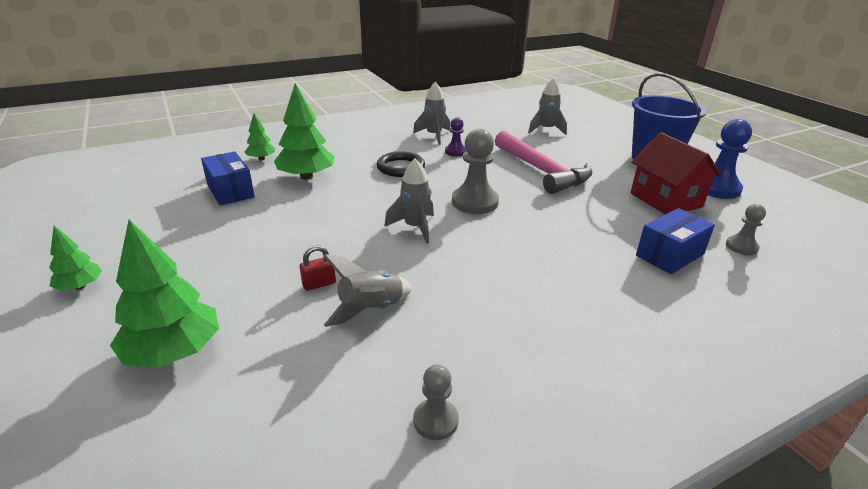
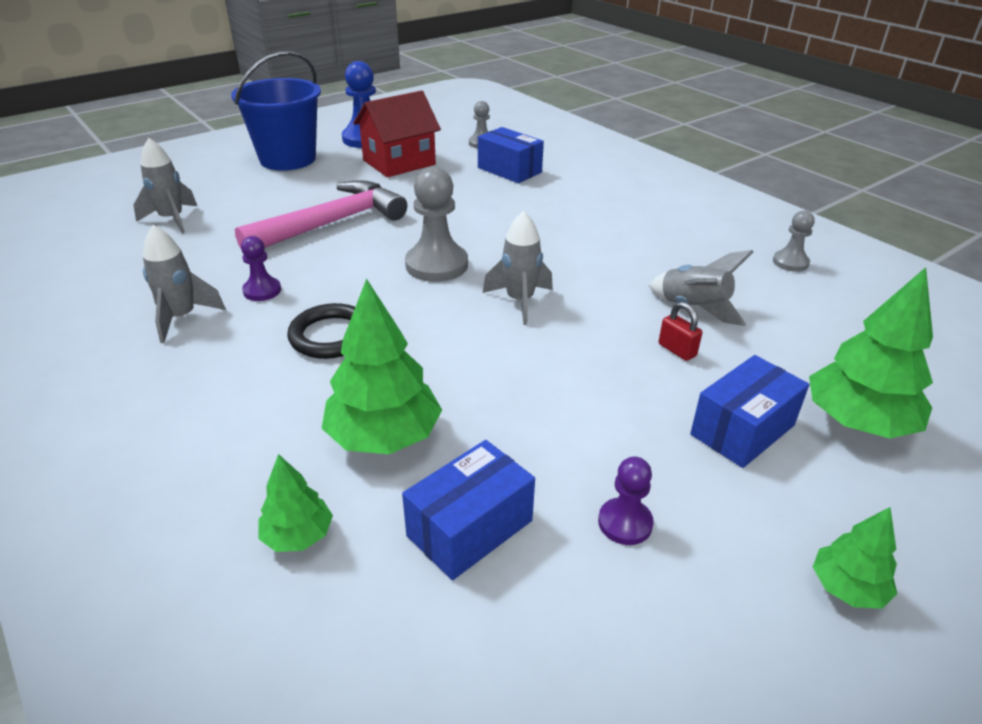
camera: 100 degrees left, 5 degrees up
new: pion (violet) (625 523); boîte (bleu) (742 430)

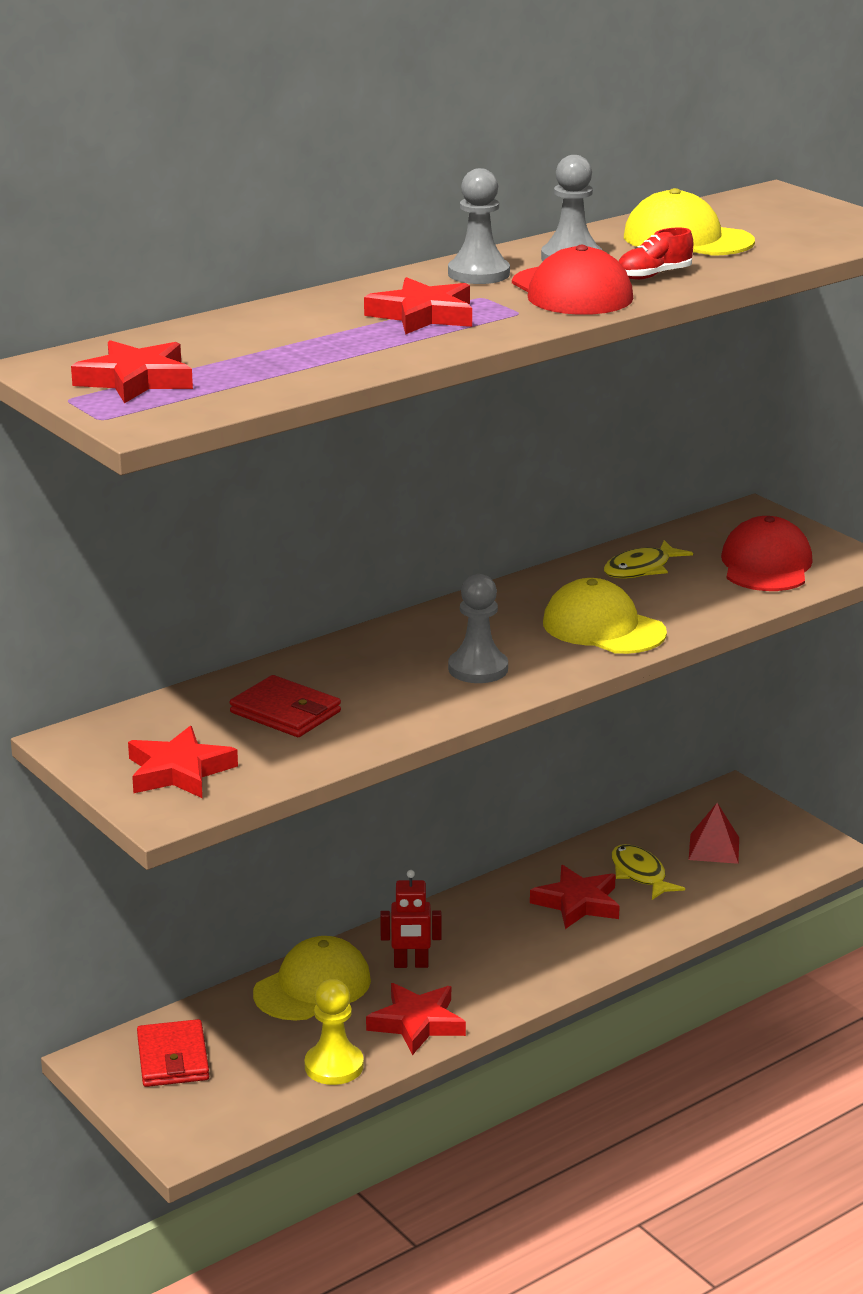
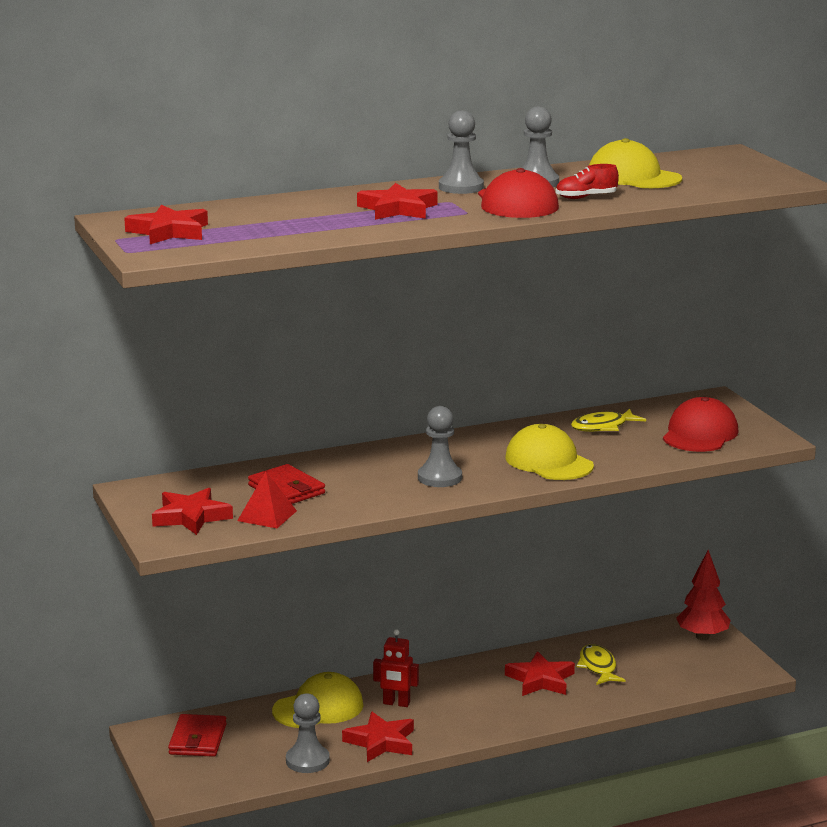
camera: 15 degrees right, 5 degrees down
new: arbre (rouge) (702 637)
shifted: pyramide (rouge) (714 848) to (267 515)
repainted: pion (jaune) (334 1066) to pion (gris) (307 761)

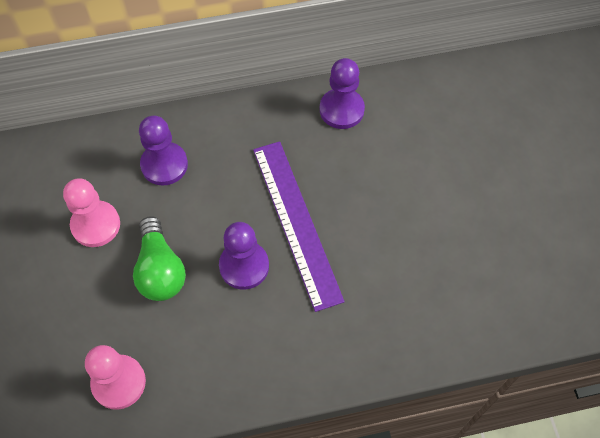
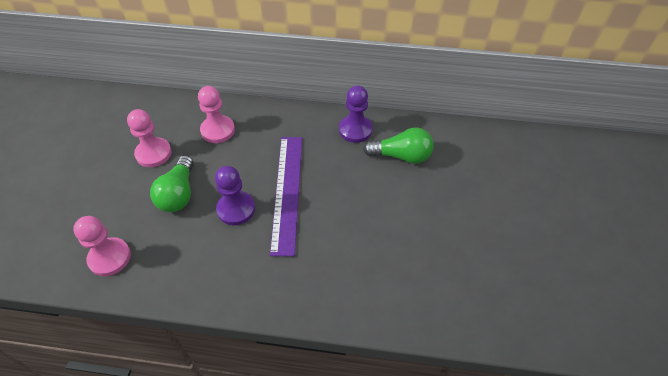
camera: 20 degrees right, 10 degrees down
new: ampoule (vert) (401 156)
repainted: pion (violet) (164 165) to pion (rose) (218 130)

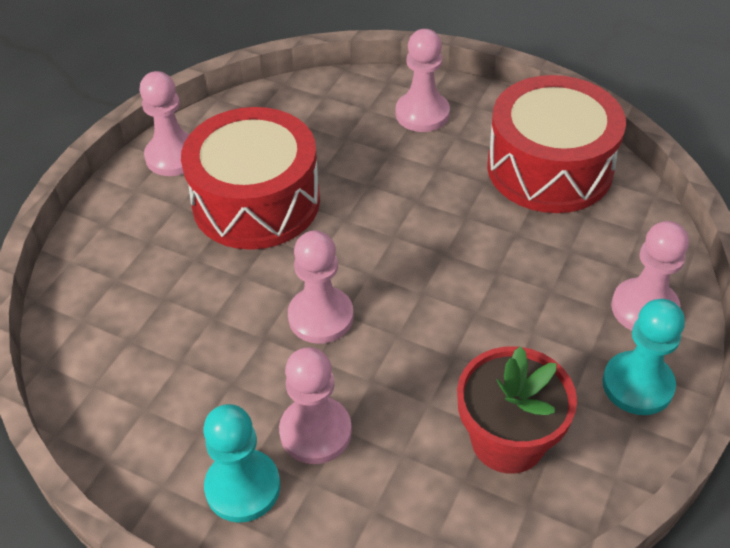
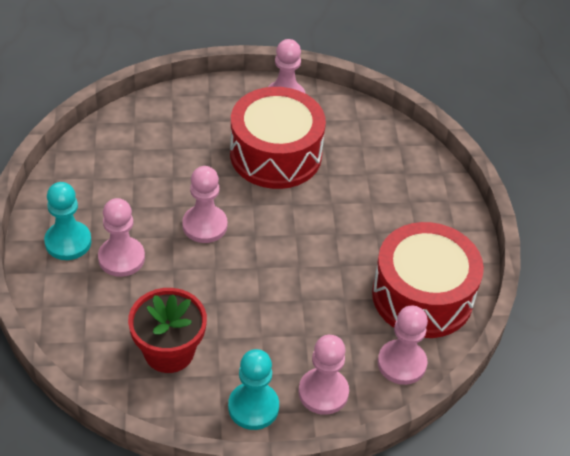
camera: 55 degrees right, 0 degrees up
shifted: pion (rose) (422 114) to (401 363)

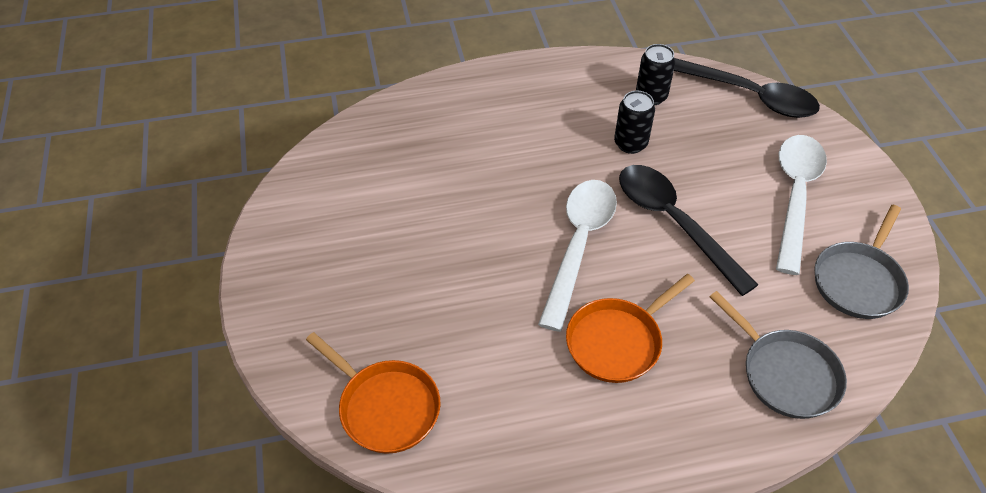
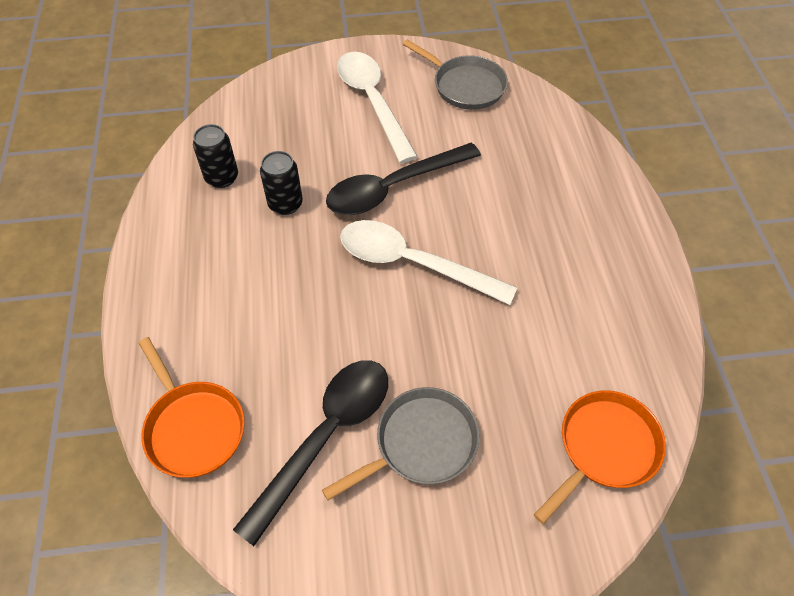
camera: 85 degrees left, 5 degrees up
shifted: poêle (orange) (617 341) to (193 427); cuillère (noir) (748 95) to (326 436); poêle (gris) (785 374) to (421 443)
rotated: cuillère (blanc) (795 196) = (372 102) 45 degrees clockwise

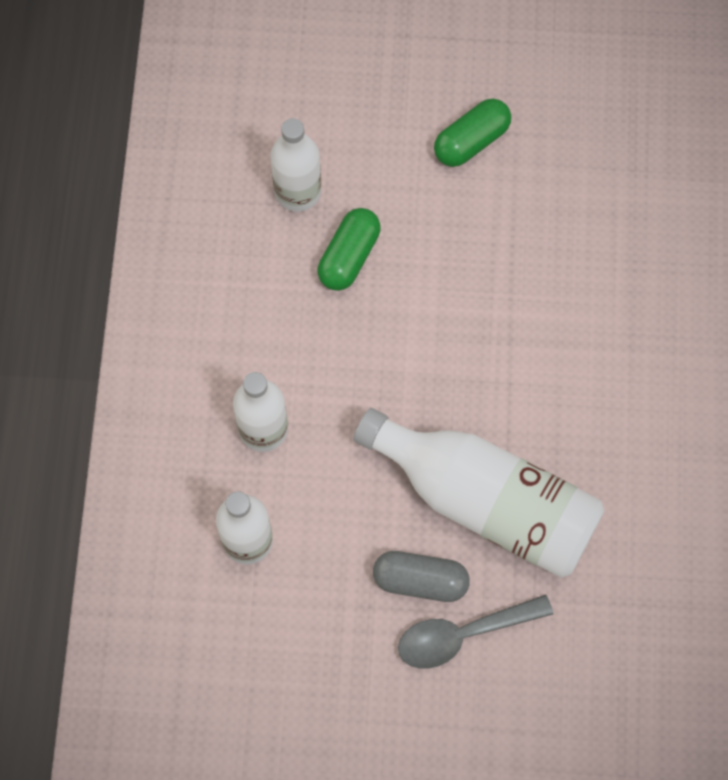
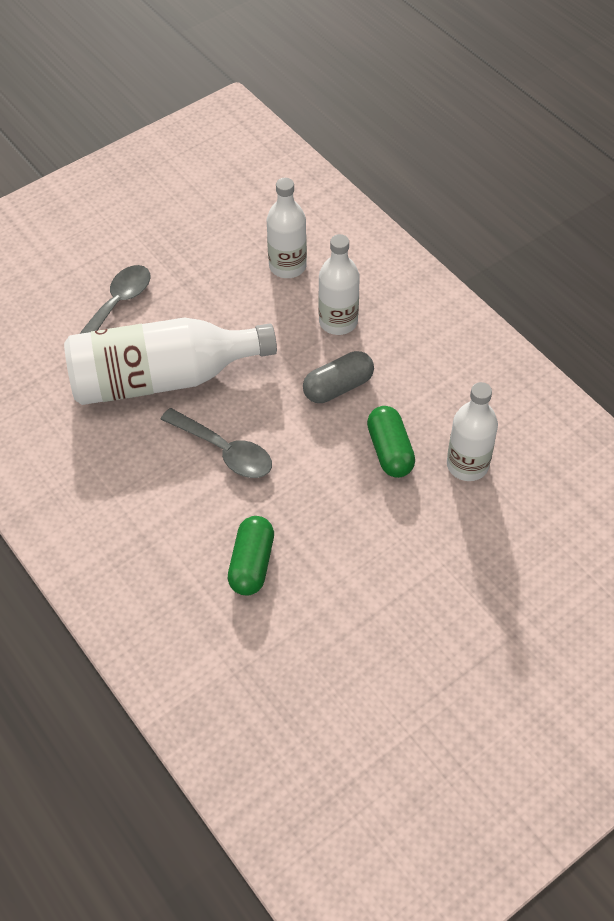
camera: 140 degrees right, 15 degrees down
new: cuillère (gris) (224 451)
shifted: gélule (vert) (471 141) to (252 564); gélule (gris) (420 581) to (338 387)

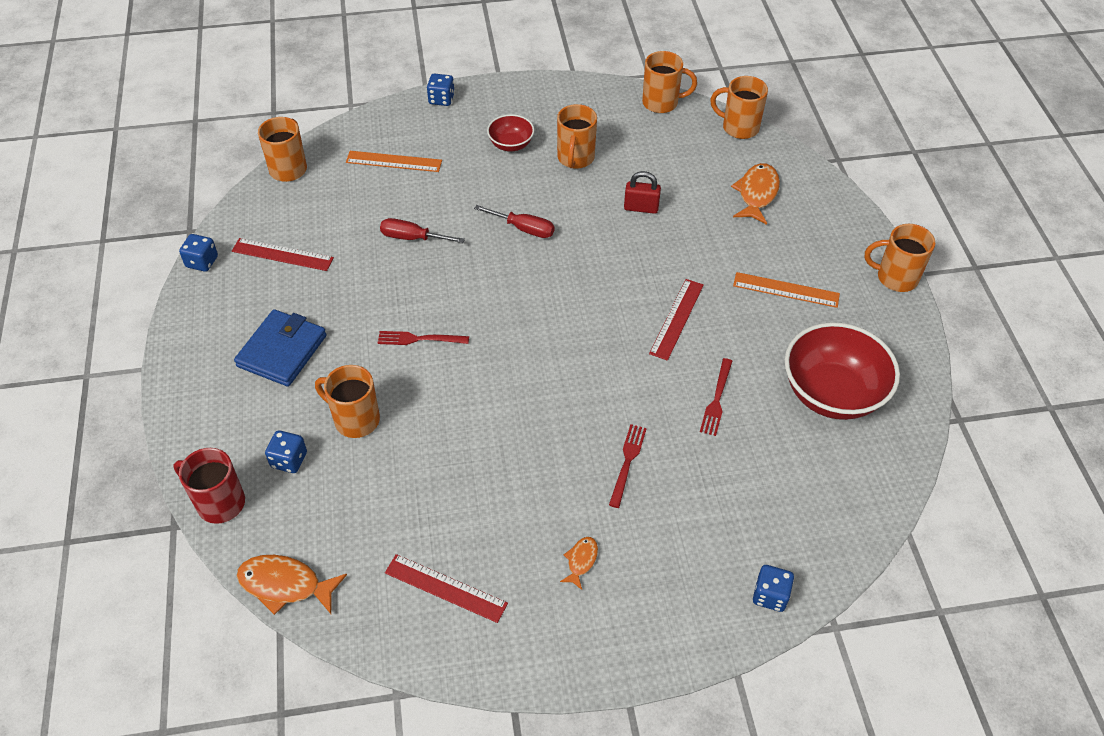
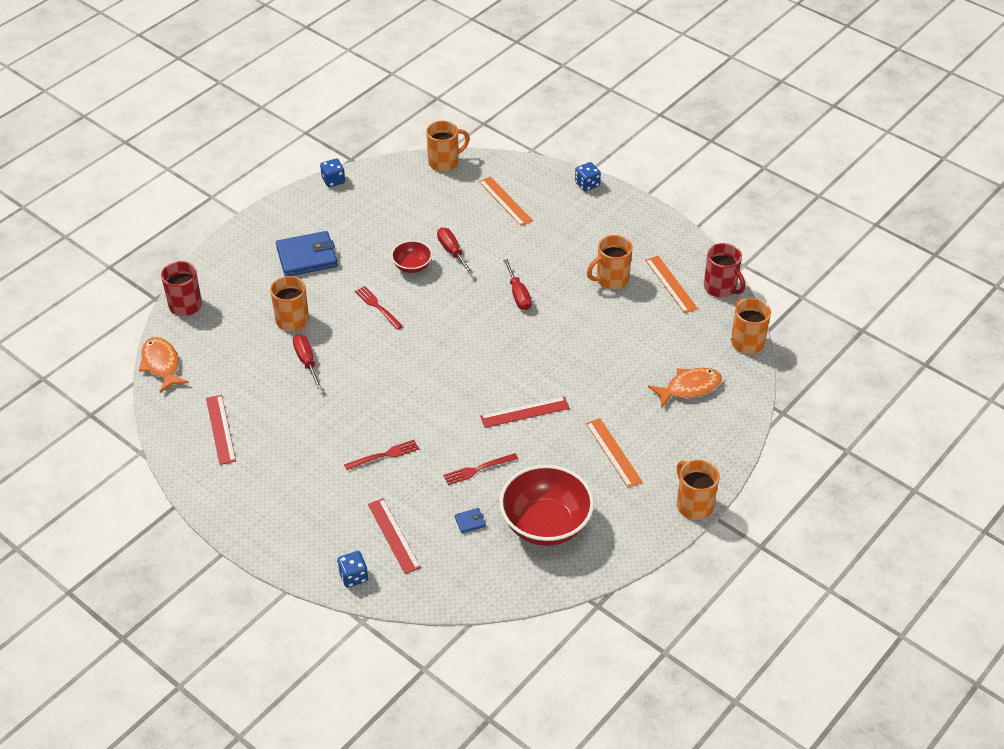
camera: 50 degrees right, 5 degrees down
gone: dé (bleu) (289 460); poisson (orange) (581 561); cadenas (rouge) (641 208)
new: tournevis (rouge) (306 361); portefeuille (bleu) (470 522); règle (orange) (671 284)
shifted: règle (rouge) (282 255) to (393 535); bol (rouge) (511 144) to (412 266)
repainted: tasse (orange) (661 103) to tasse (rouge) (721 288)

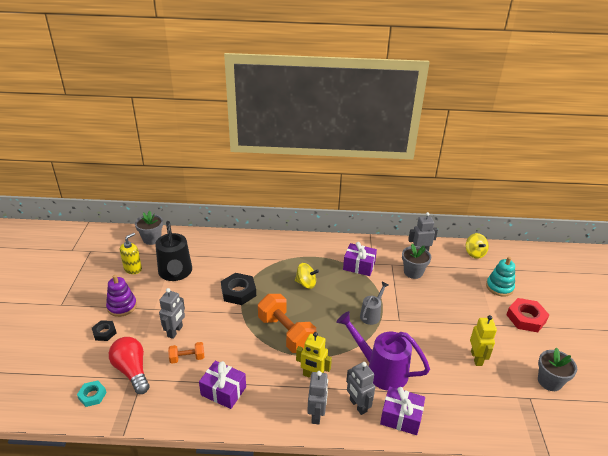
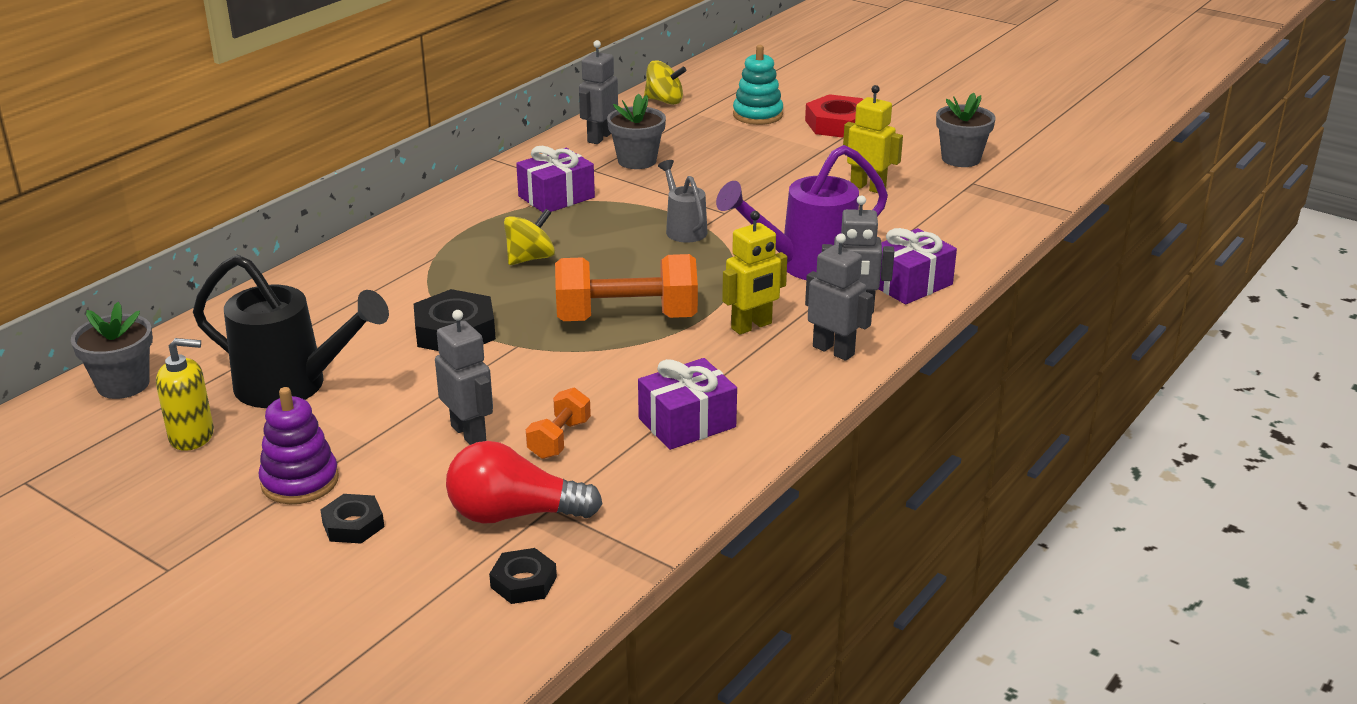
camera: 55 degrees left, 5 degrees down
repainted: écrou (turquoise) (92 395) to écrou (noir) (523 582)
rotated: distributeur de savon (jaune) (133 269) = (192 436) 105 degrees clockwise

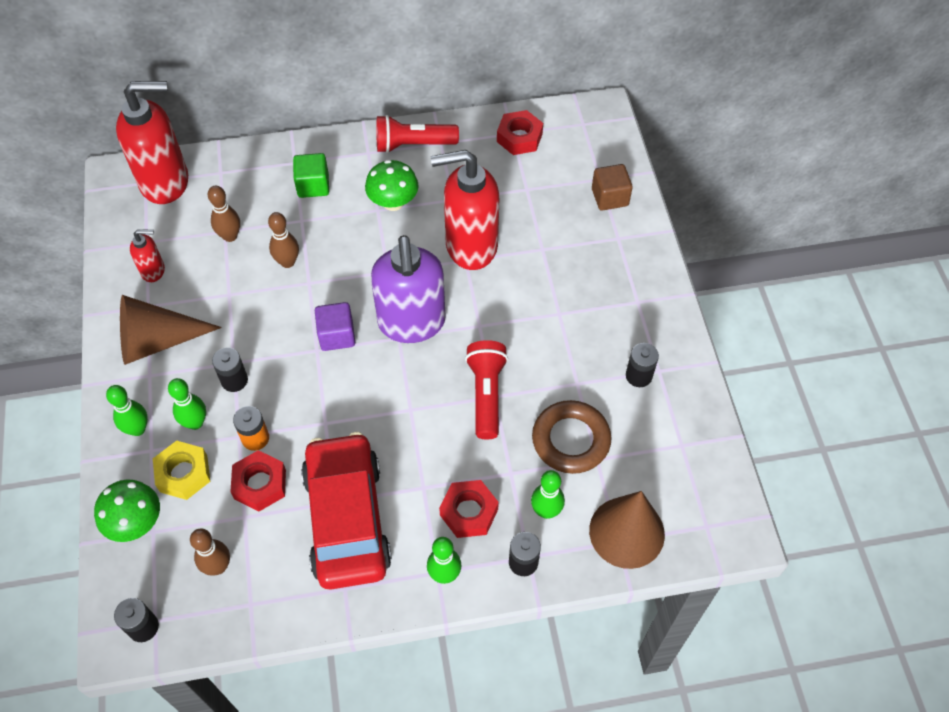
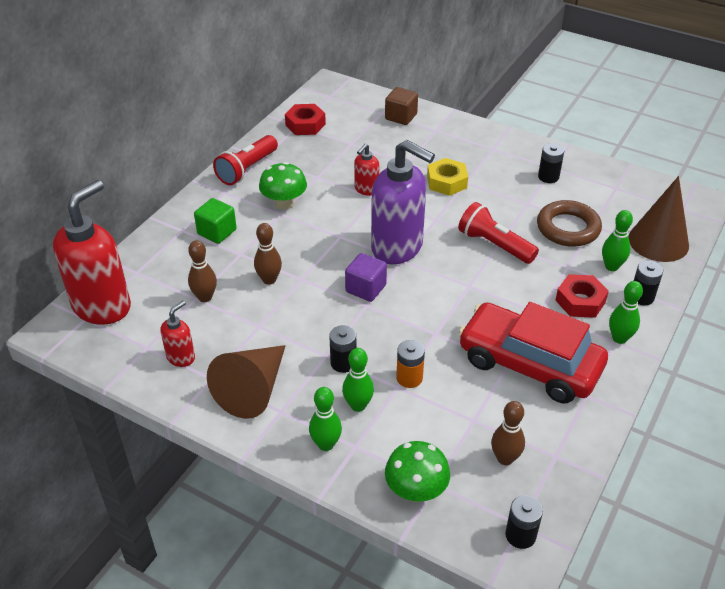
camera: 50 degrees left, 15 degrees down
gone: écrou (rouge) (260 484)
shifted: écrou (jaune) (183 474) to (446 182)
scaled: distributeur de savon (rouge) (470 246) = (366 189) x0.46

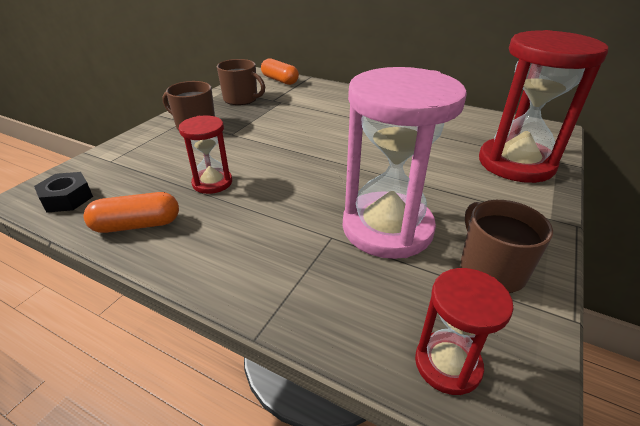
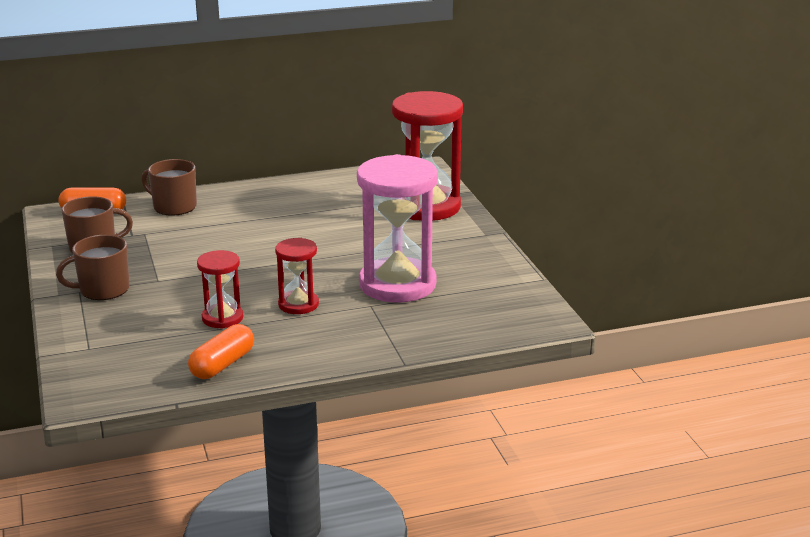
camera: 45 degrees left, 10 degrees down
gone: écrou (noir) (67 198)
shifted: tasse (marron) (491 269) to (174 207); sablier (rouge) (447 364) to (298 304)

